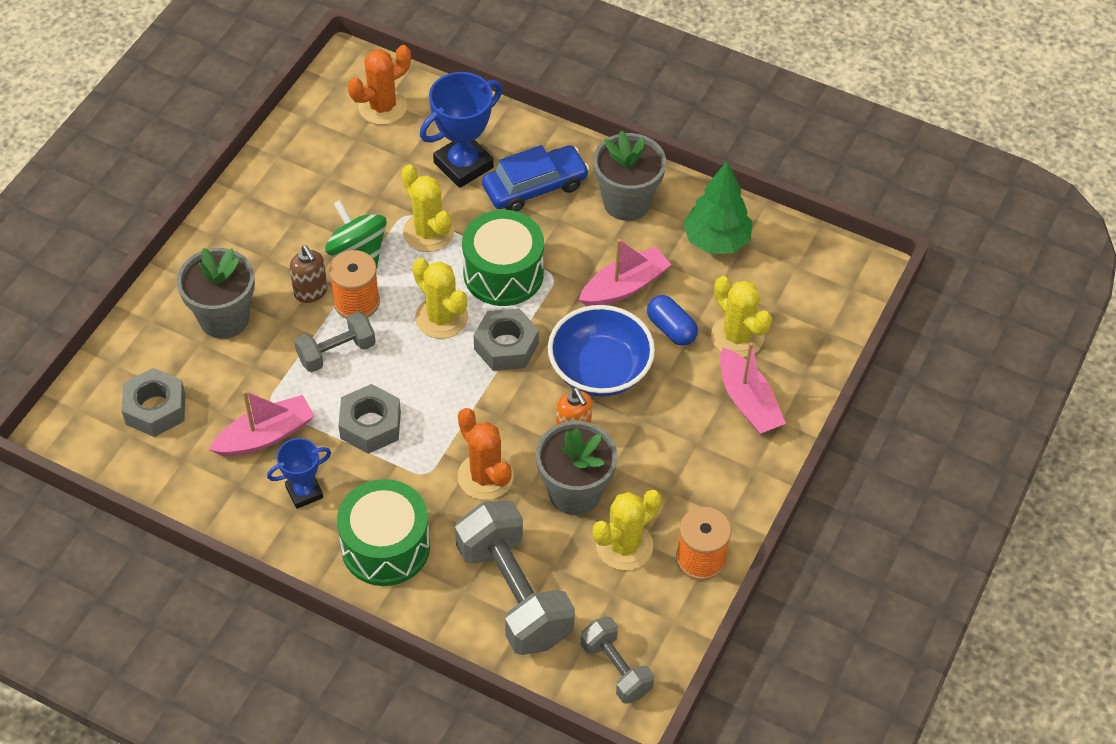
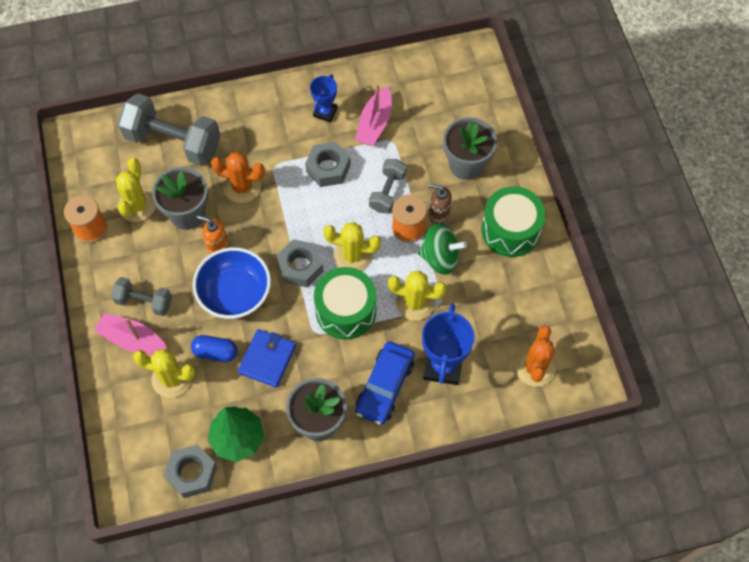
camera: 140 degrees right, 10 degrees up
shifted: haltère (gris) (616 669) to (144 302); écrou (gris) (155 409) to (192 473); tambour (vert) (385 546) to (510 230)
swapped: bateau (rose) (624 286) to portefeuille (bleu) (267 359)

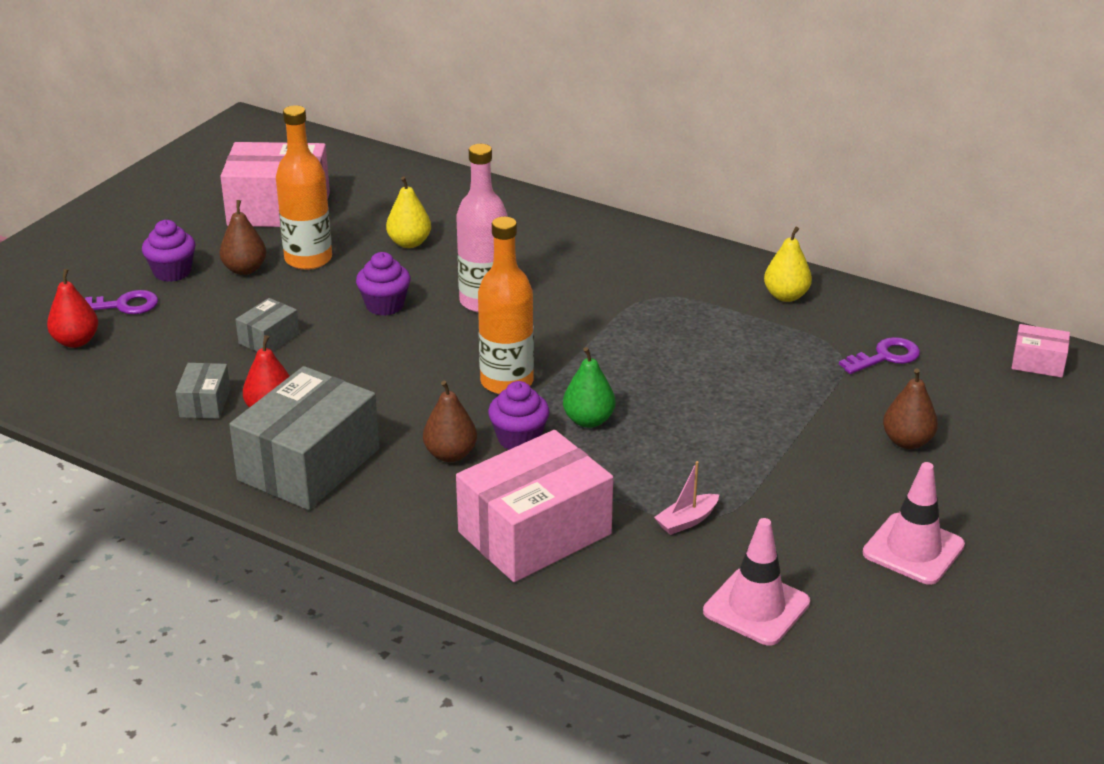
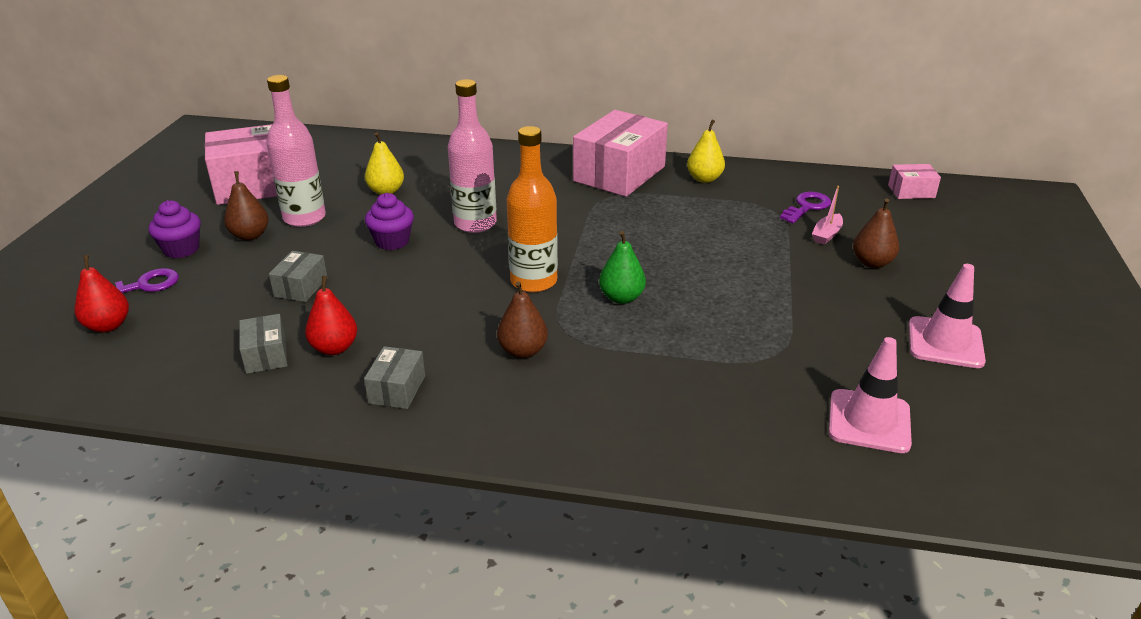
camera: 20 degrees left, 0 degrees up
gone: muffin (violet) (519 439)
shifted: boîte (rose) (534 533) to (619 174); bateau (rose) (686 521) to (826 235)
repainted: bouteille (orange) (308 259) to bouteille (rose) (304 218)
scaled: boîte (gris) (309 464) = (397 389) x0.47

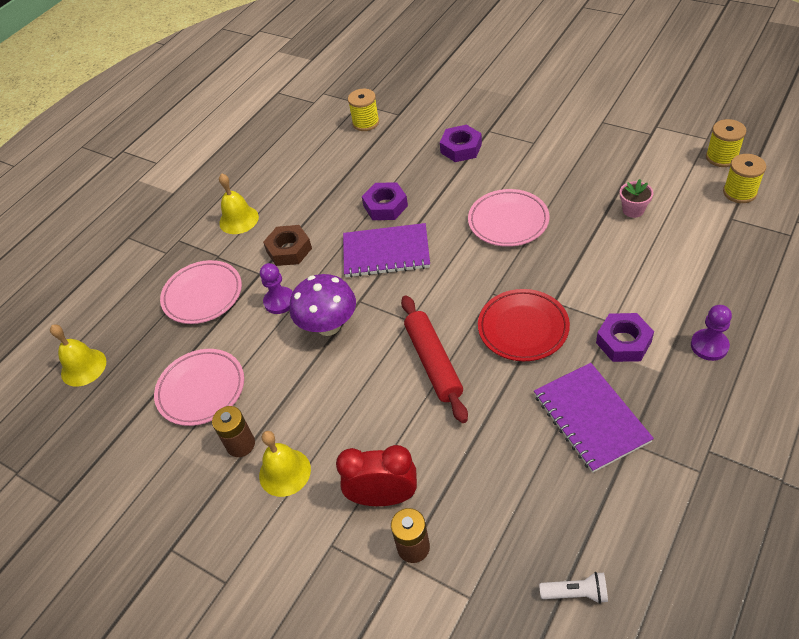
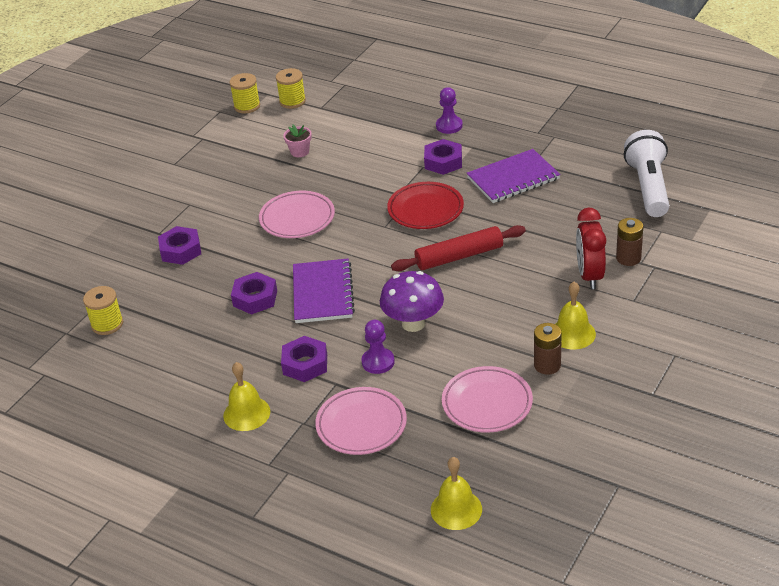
camera: 95 degrees left, 10 degrees down
repainted: écrou (marron) (289 250) to écrou (violet) (305 364)
scaled: lampe de poche (blanc) (576 593) = (648 187) x2.23

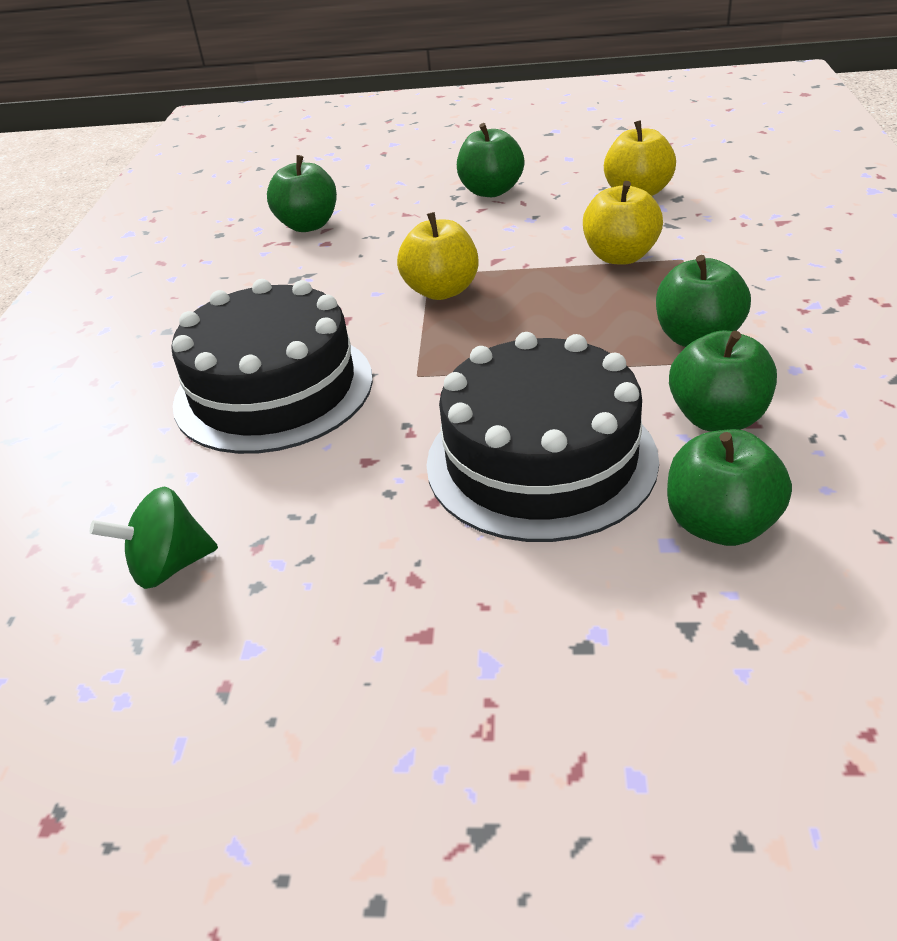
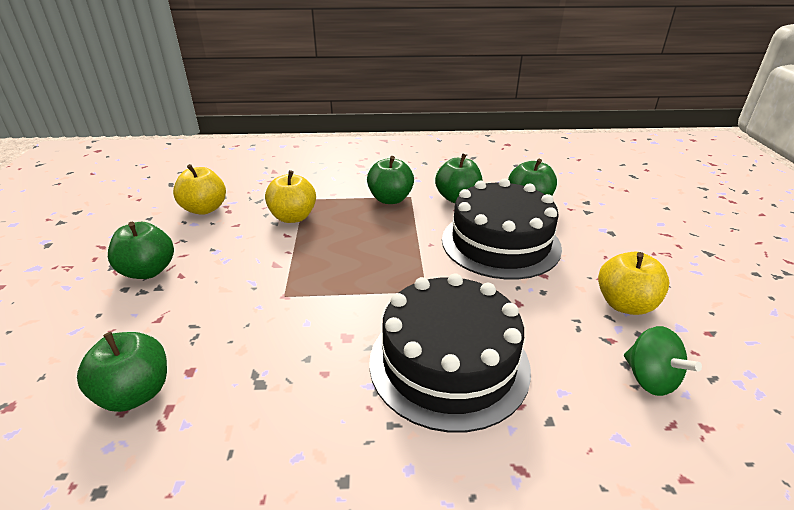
camera: 100 degrees left, 5 degrees down
shifted: pomme (jaune) (441 291) to (625 304)

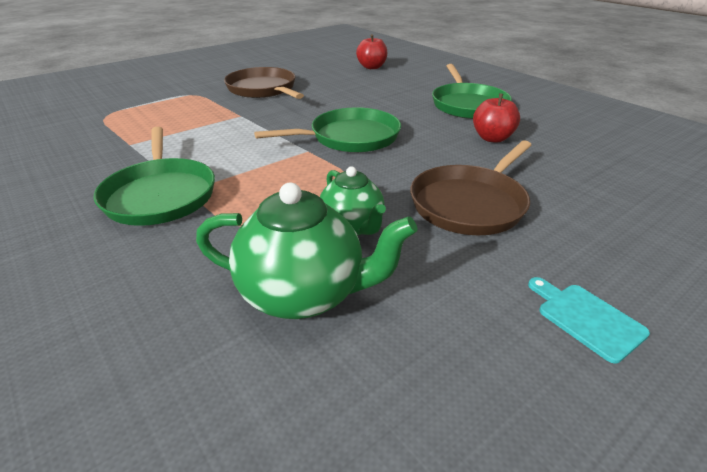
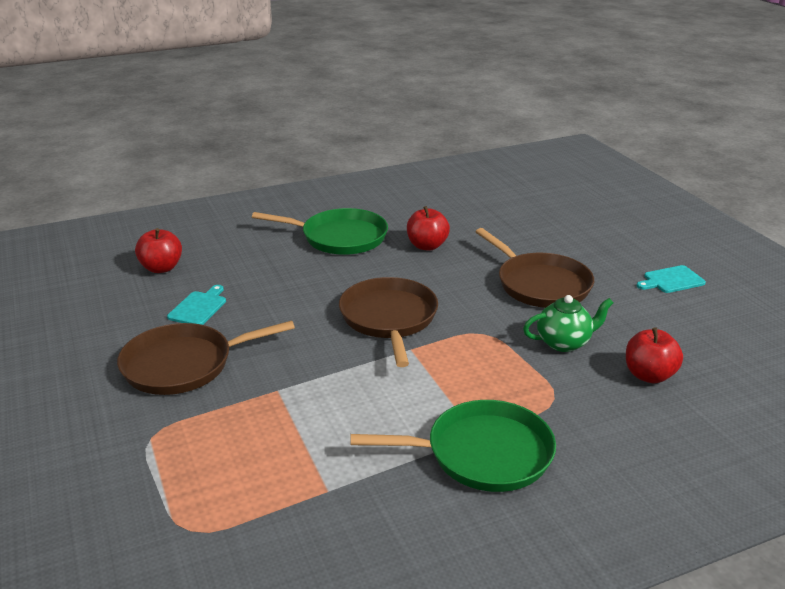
camera: 75 degrees left, 5 degrees down
new: planche à découper (turquoise) (199 307)
swapped: théière (vert) (304 294) to pomme (rouge) (649 375)
repainted: poêle (vert) (350 137) to poêle (marron) (389 318)

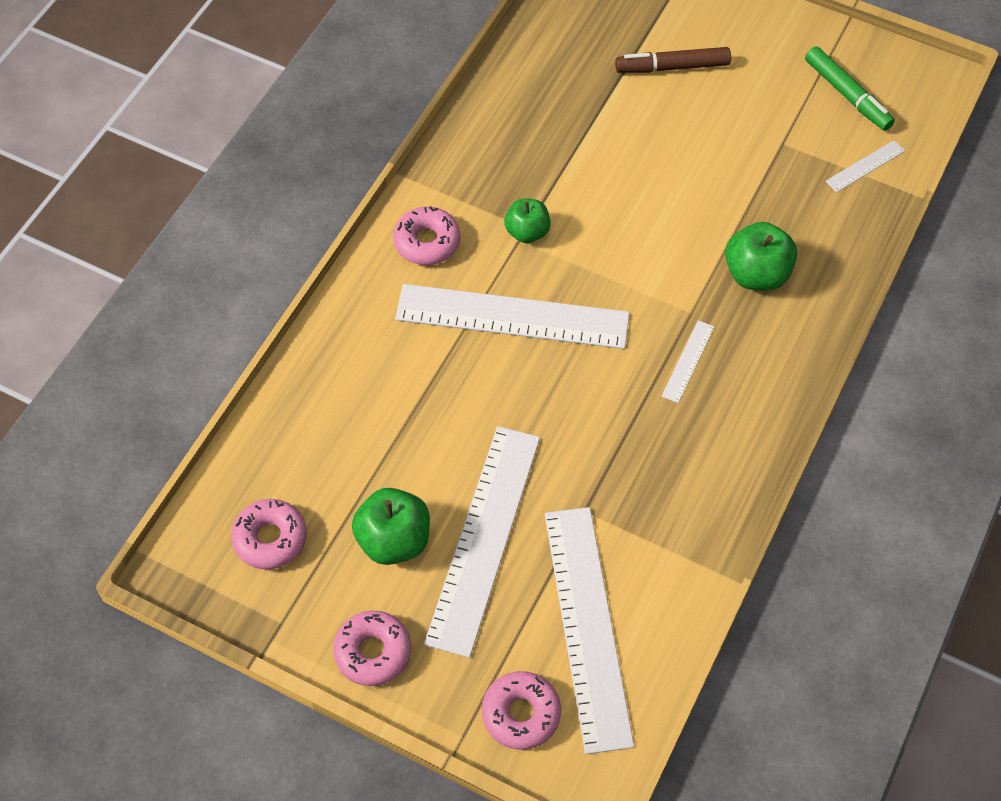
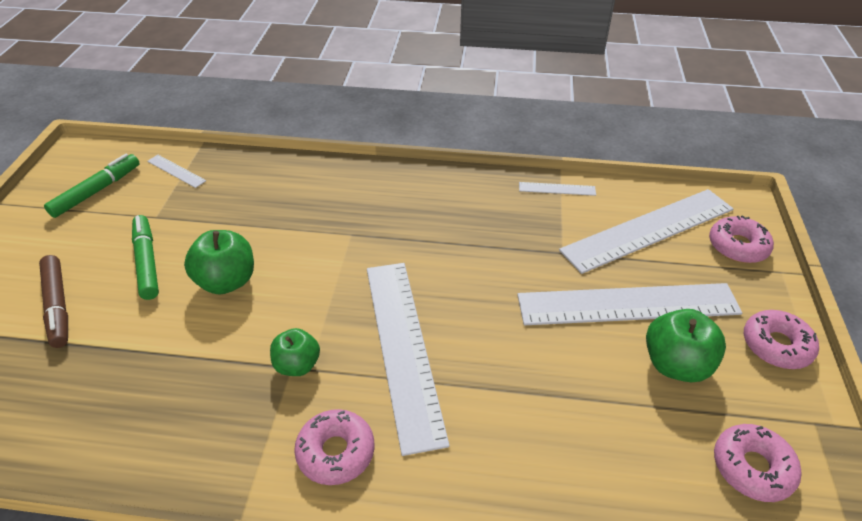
camera: 110 degrees left, 15 degrees down
new: feutre (vert) (147 262)
shifted: pomme (vert) (756 274) to (227 281); règle (blanc) (688 361) to (557 189)

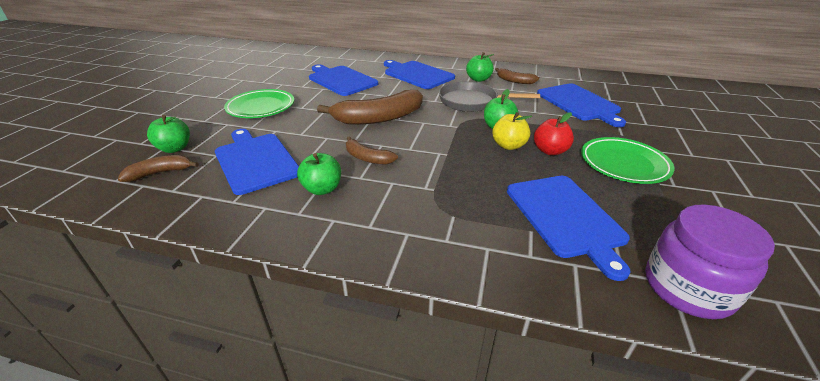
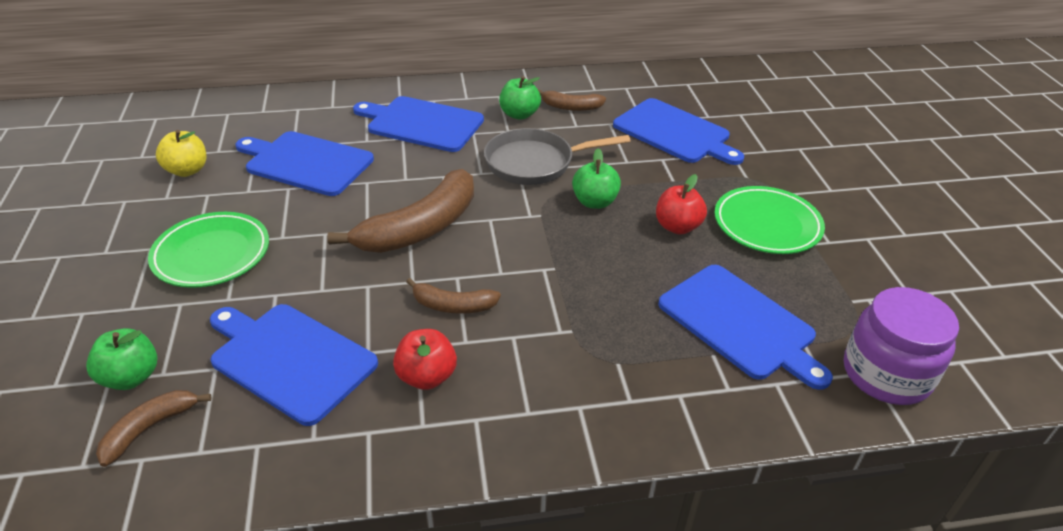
camera: 25 degrees left, 5 degrees up
shifted: pomme (jaune) (508 145) to (187 170)
repainted: pomme (vert) (322 189) to pomme (rouge) (427 376)

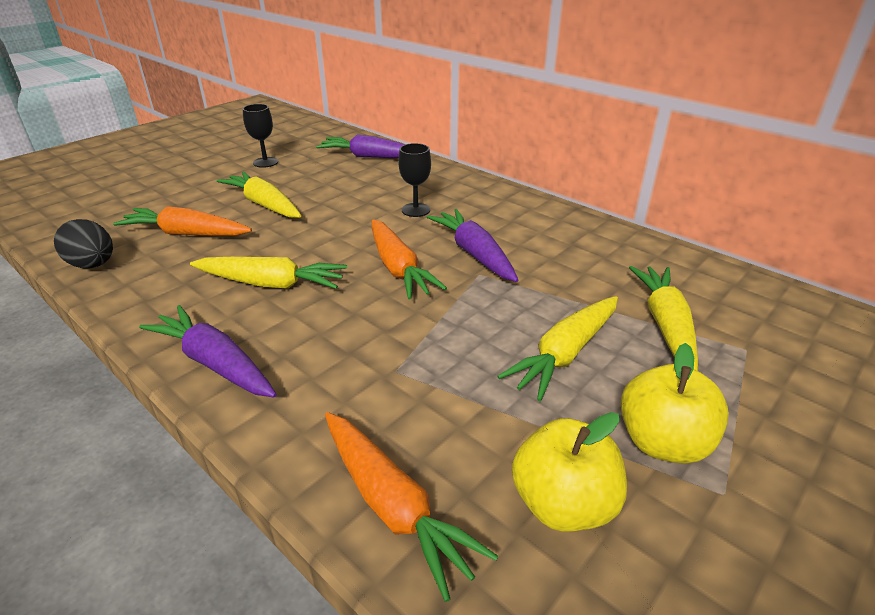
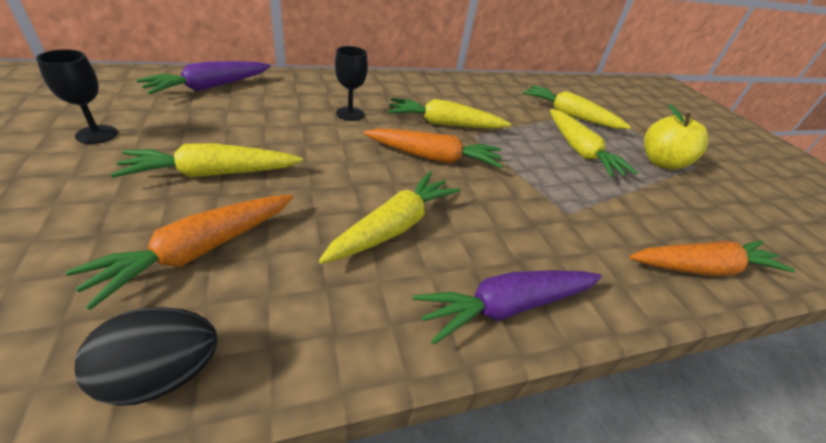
camera: 65 degrees left, 5 degrees up
gone: pomme (jaune) (563 504)
repainted: carotte (violet) (474 253) to carotte (jaune) (444 124)

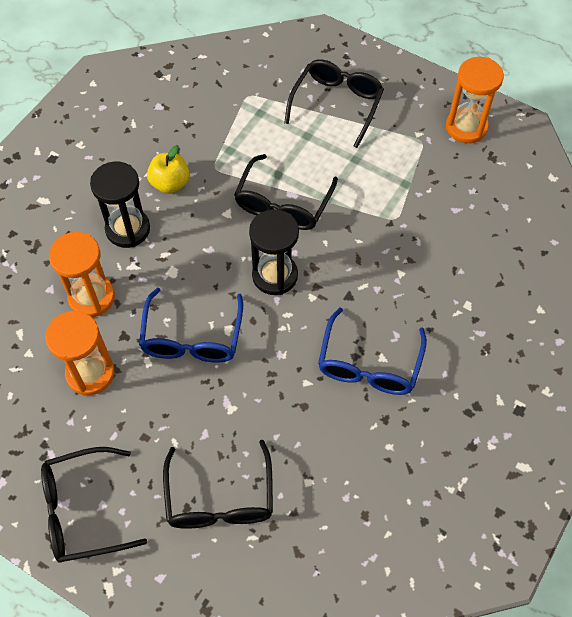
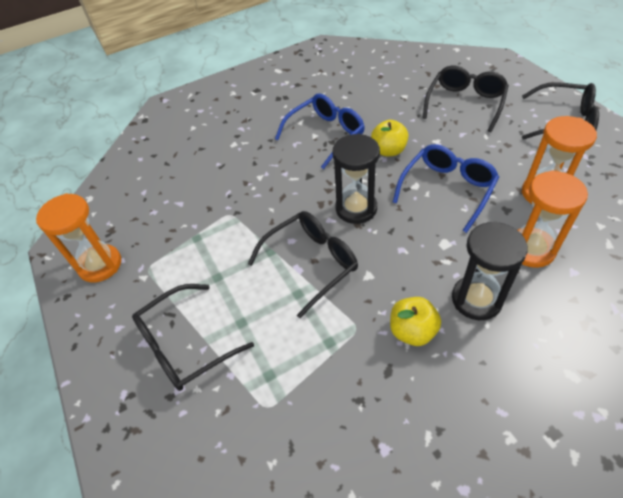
camera: 145 degrees left, 10 degrees down
new: pomme (jaune) (388 151)

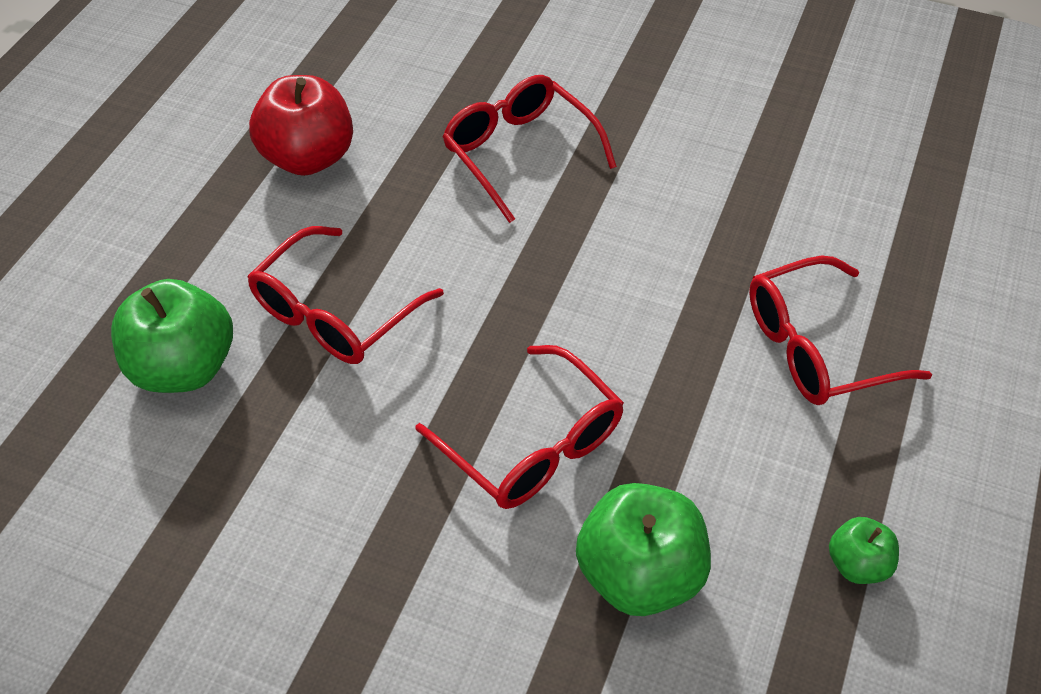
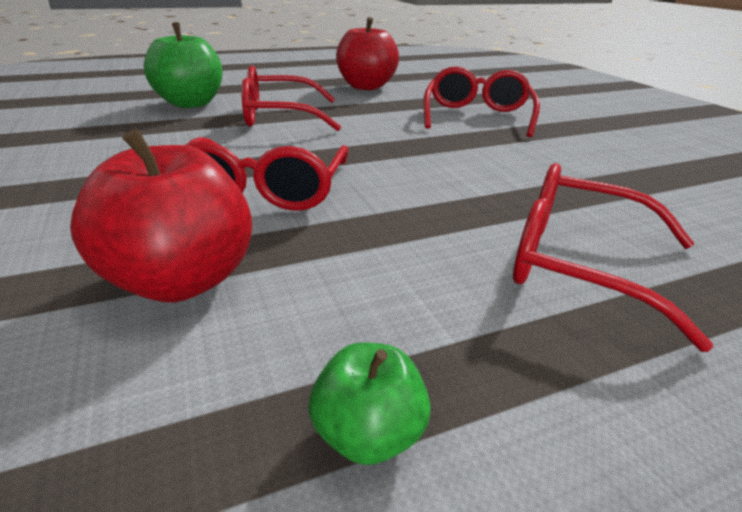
camera: 45 degrees right, 20 degrees down
repainted: pomme (vert) (639 574) to pomme (rouge) (182 280)

